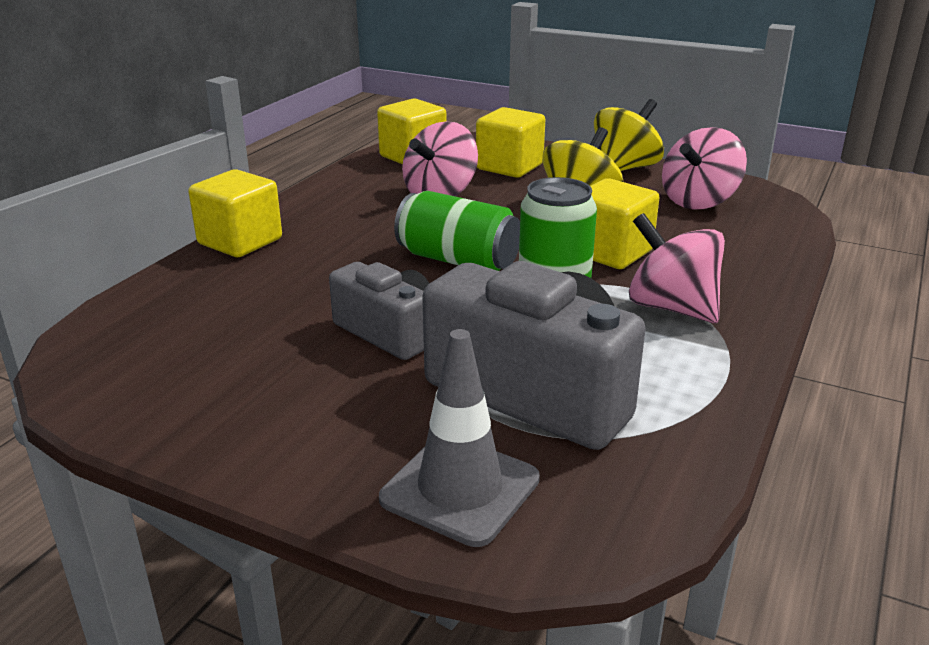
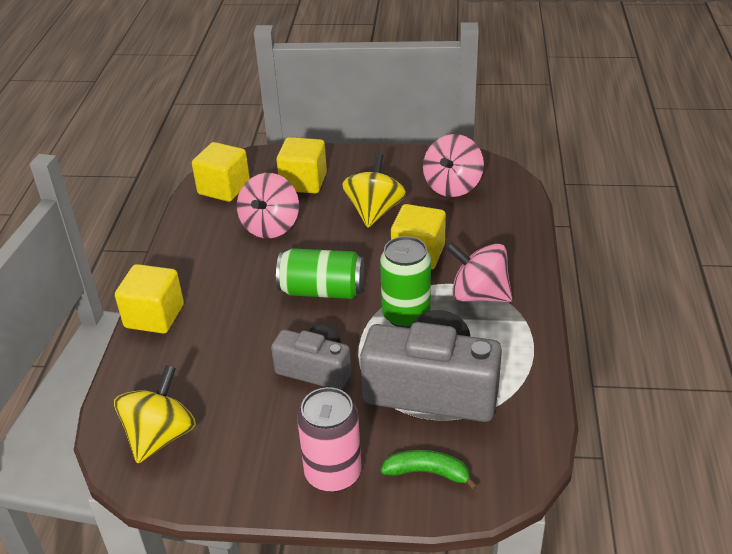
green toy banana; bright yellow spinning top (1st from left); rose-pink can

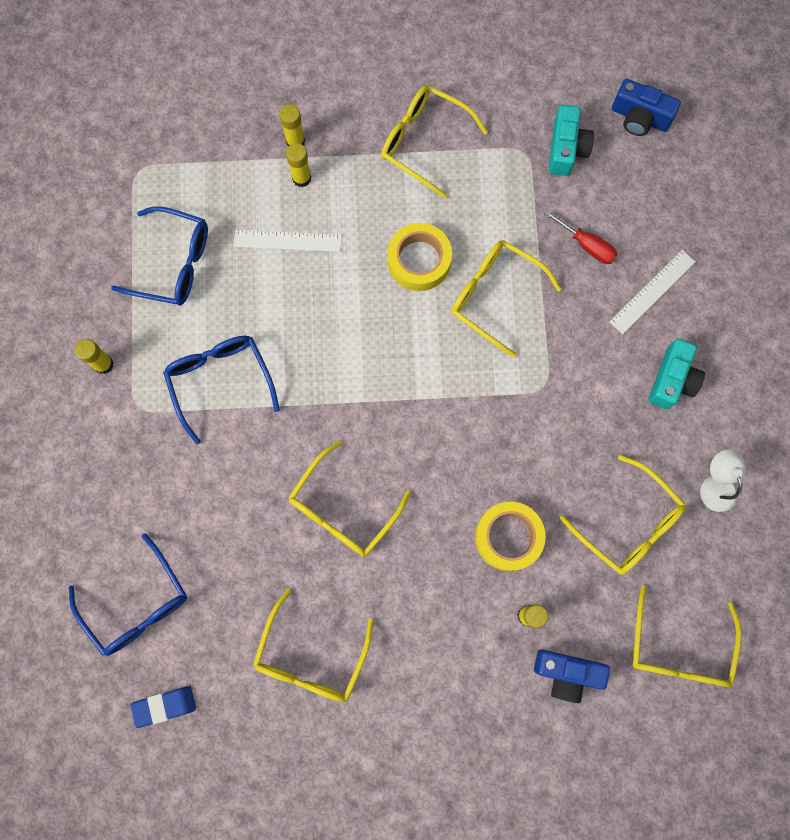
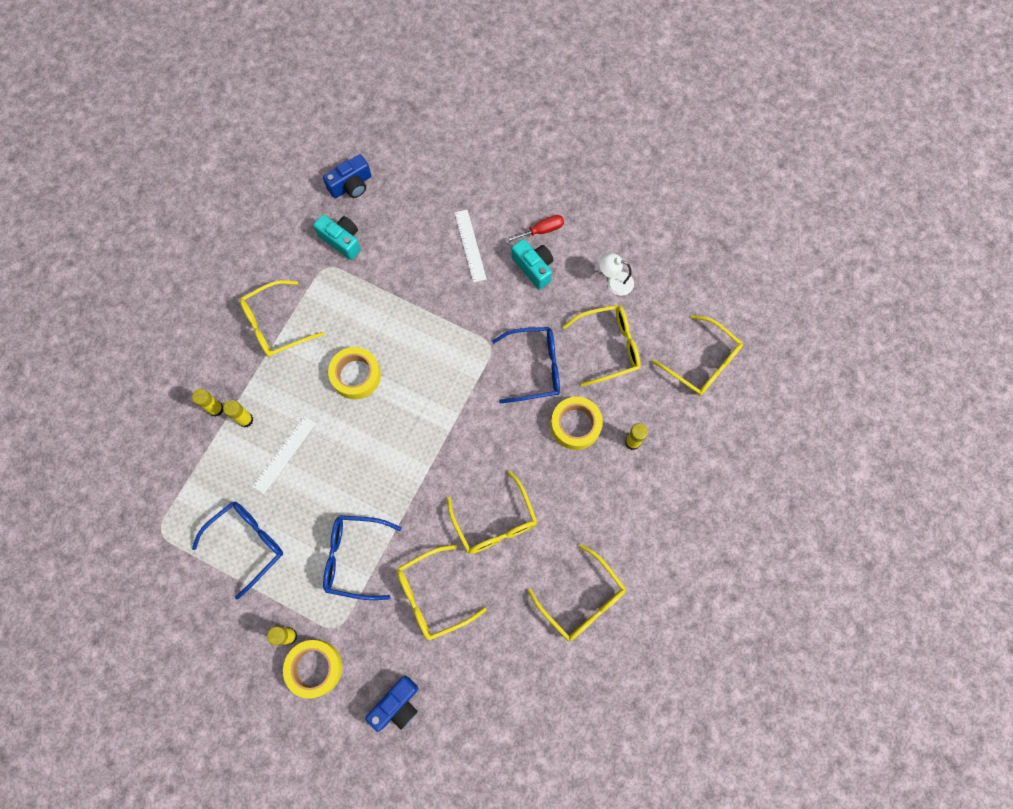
royal blue spectacles (3rd from left); royal blue gum eraser; bright yellow spectacles (2nd from left); royal blue camera (2nd from left); scarlet hand screwdriver; bright yellow sticky tape (1st from left)

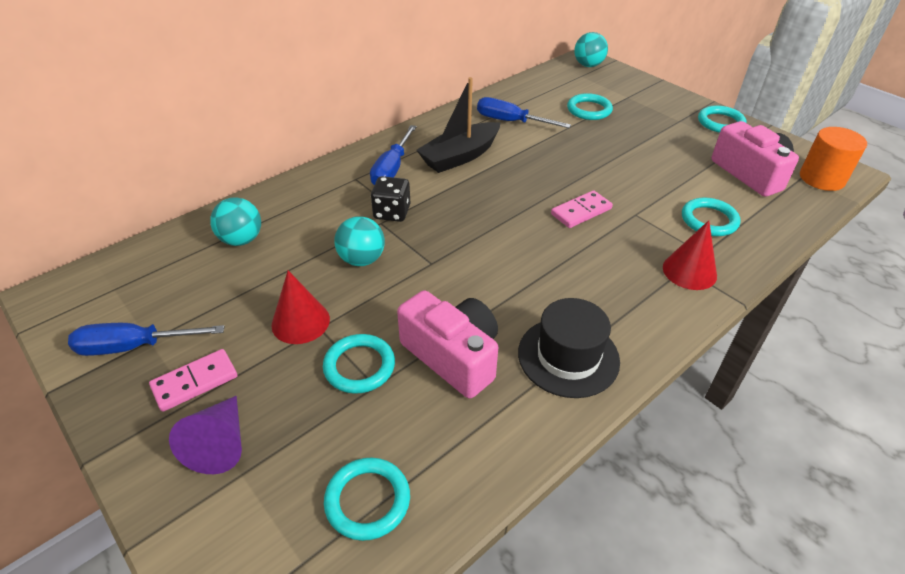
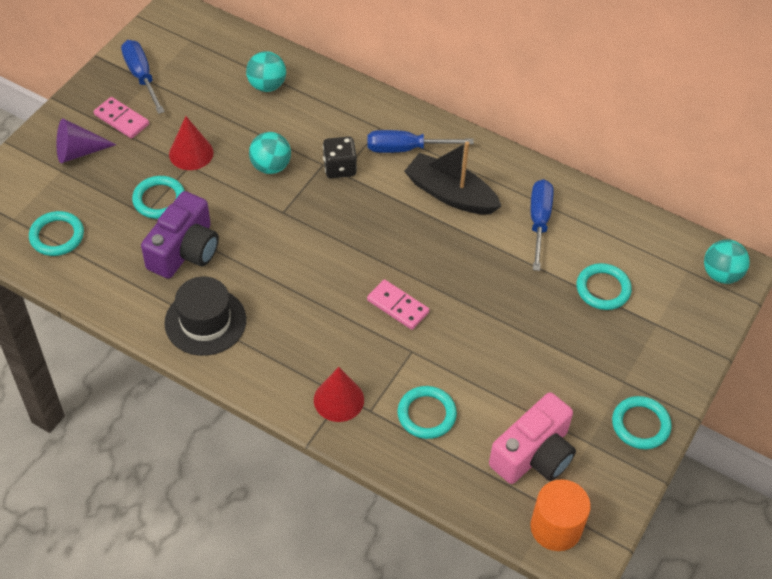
violet camera

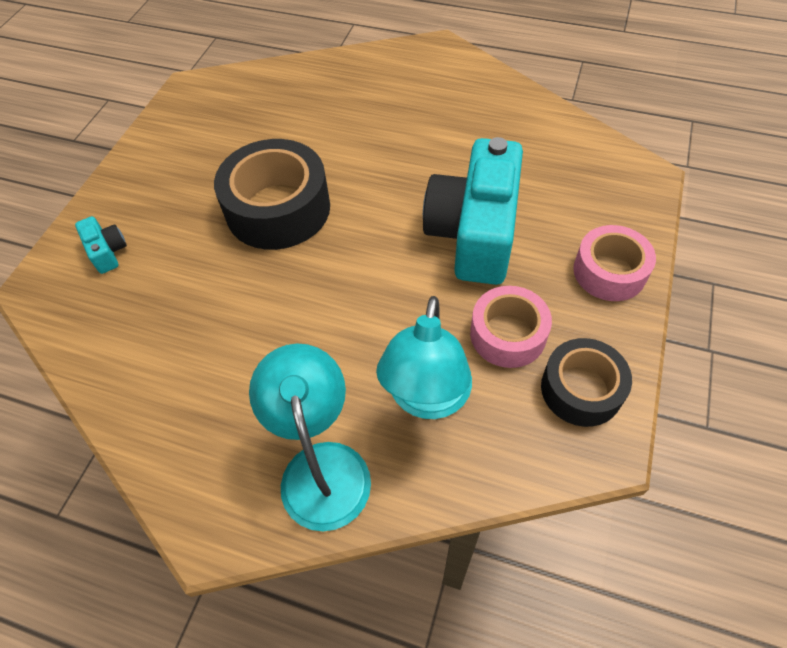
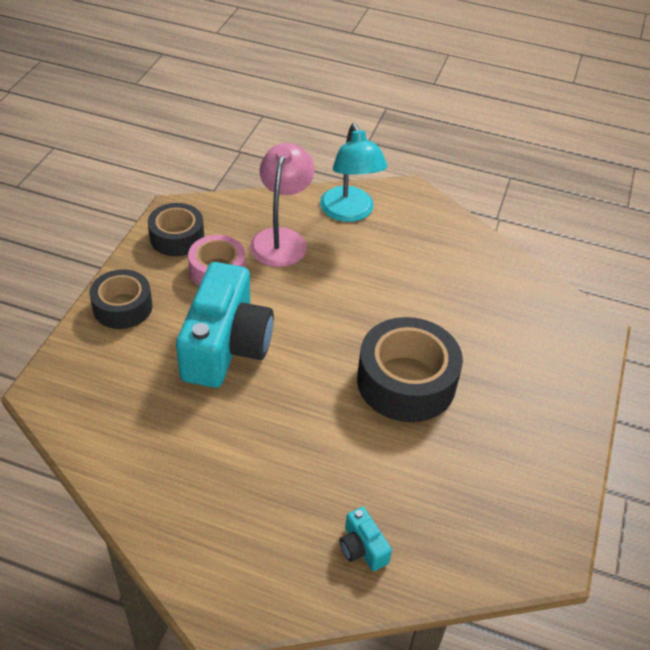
teal camera (2nd from left); rose-pink lamp; ebony sticky tape (1st from left)

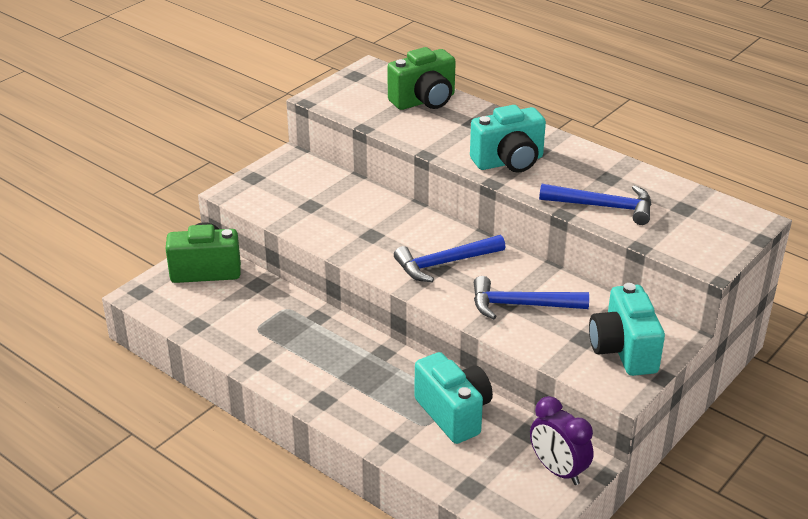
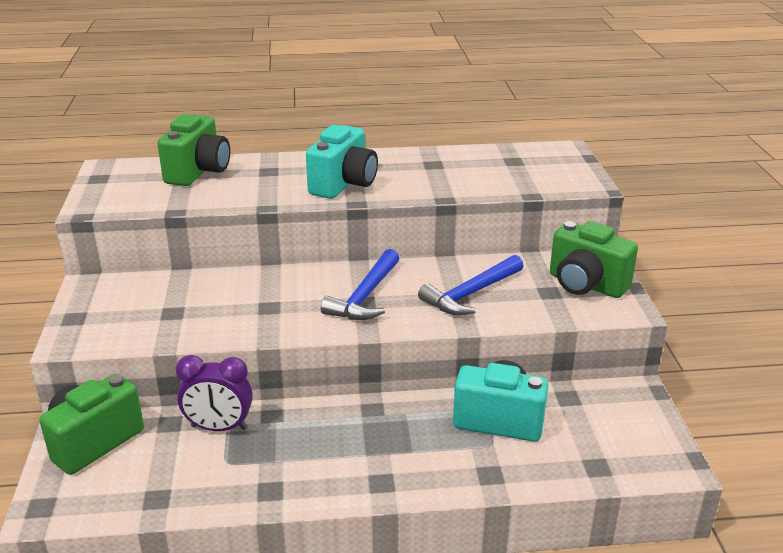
violet alarm clock; royal blue hammer (3rd from left in the first image); green camera (3rd from left)

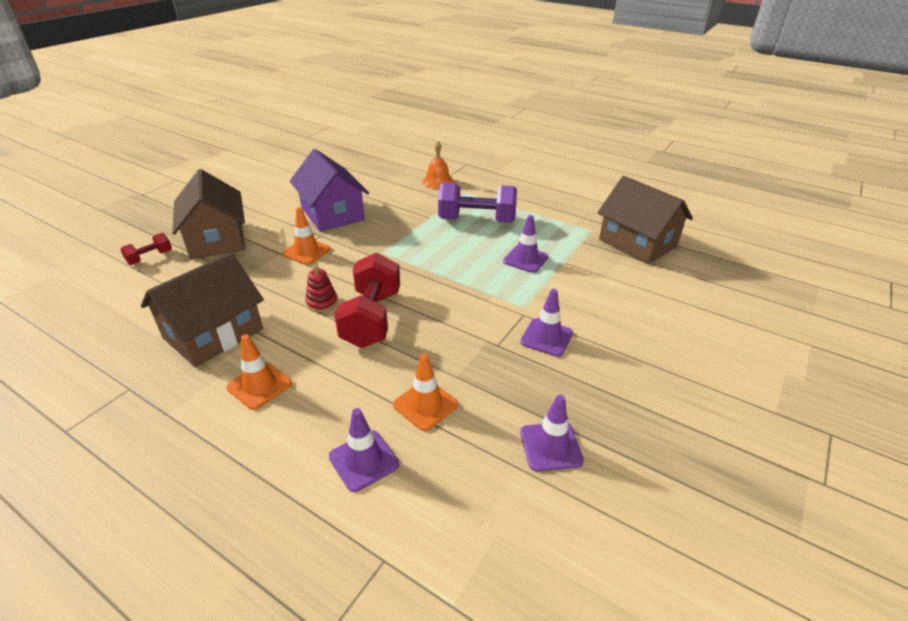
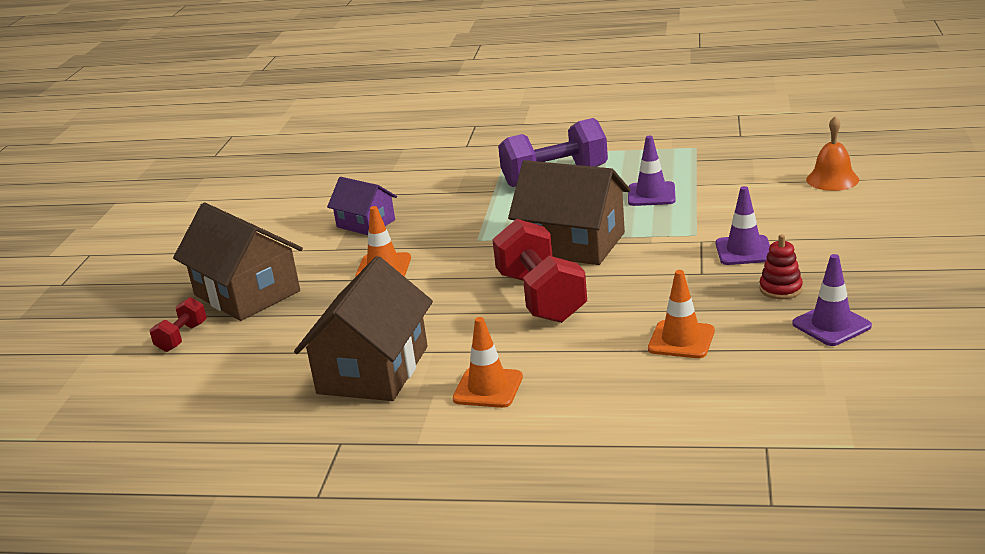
violet toy house; scarlet stacking rings; violet road cone (1st from left in the first image); bright orange hand bell; russet toy house (3rd from left)

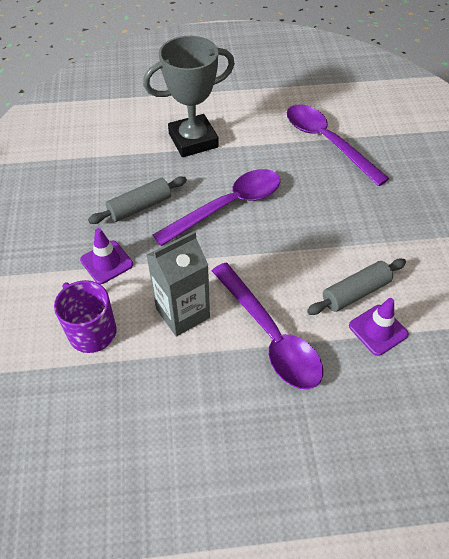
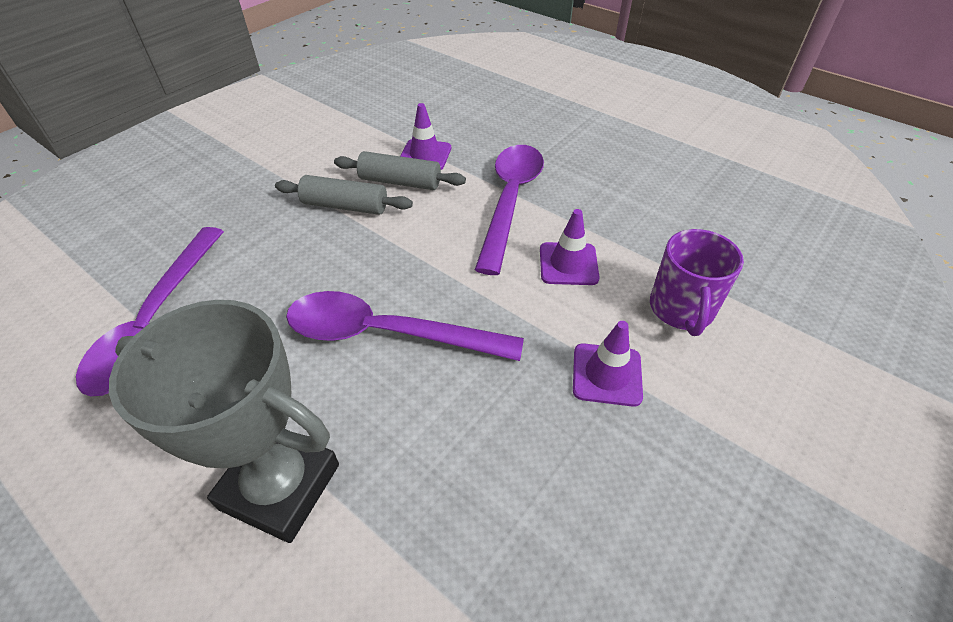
ash-grey dough roller (1st from left); violet road cone (2nd from left)

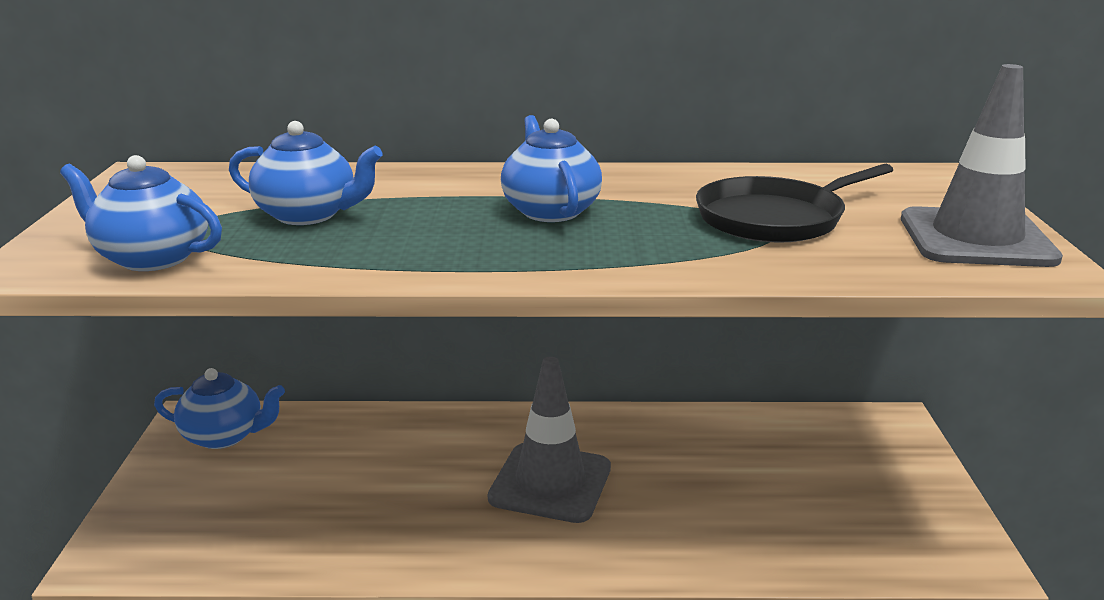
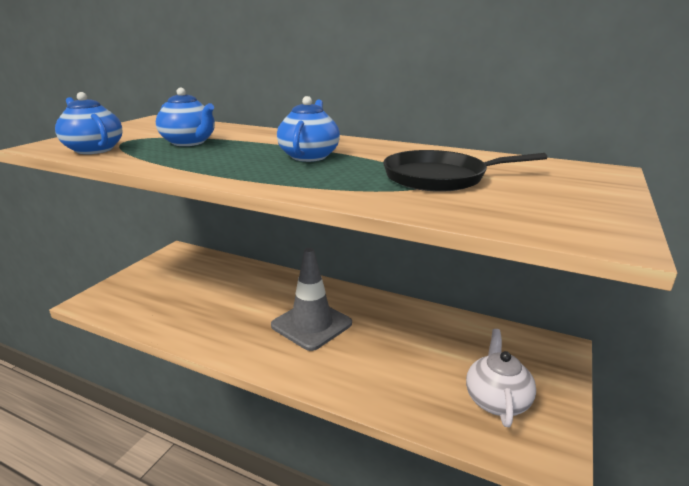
royal blue china teapot (2nd from left in the first image); ash-grey road cone (2nd from left in the first image); pure white china teapot

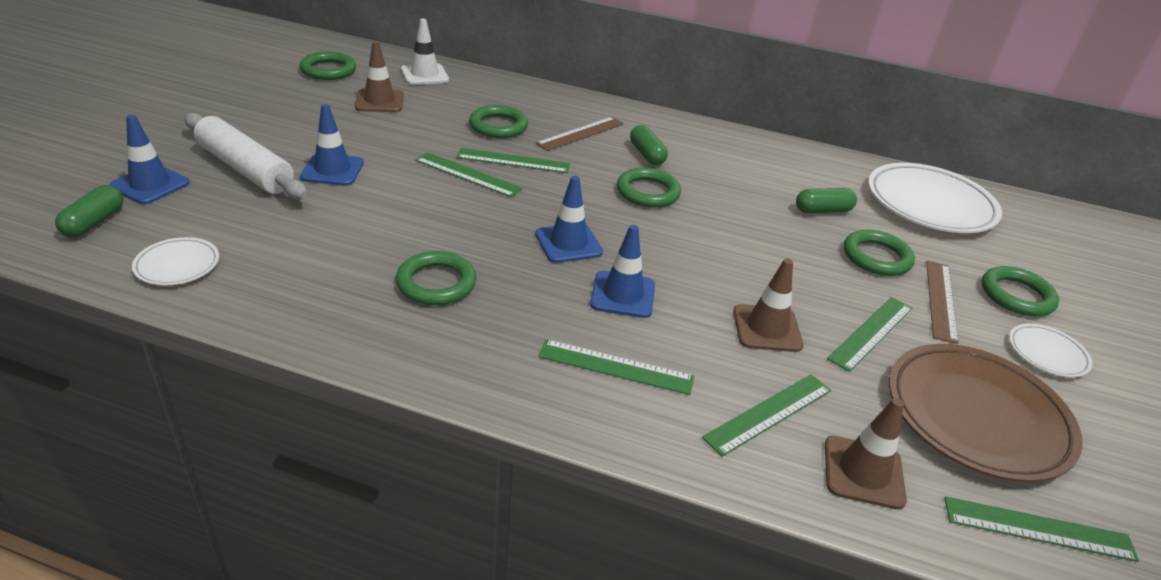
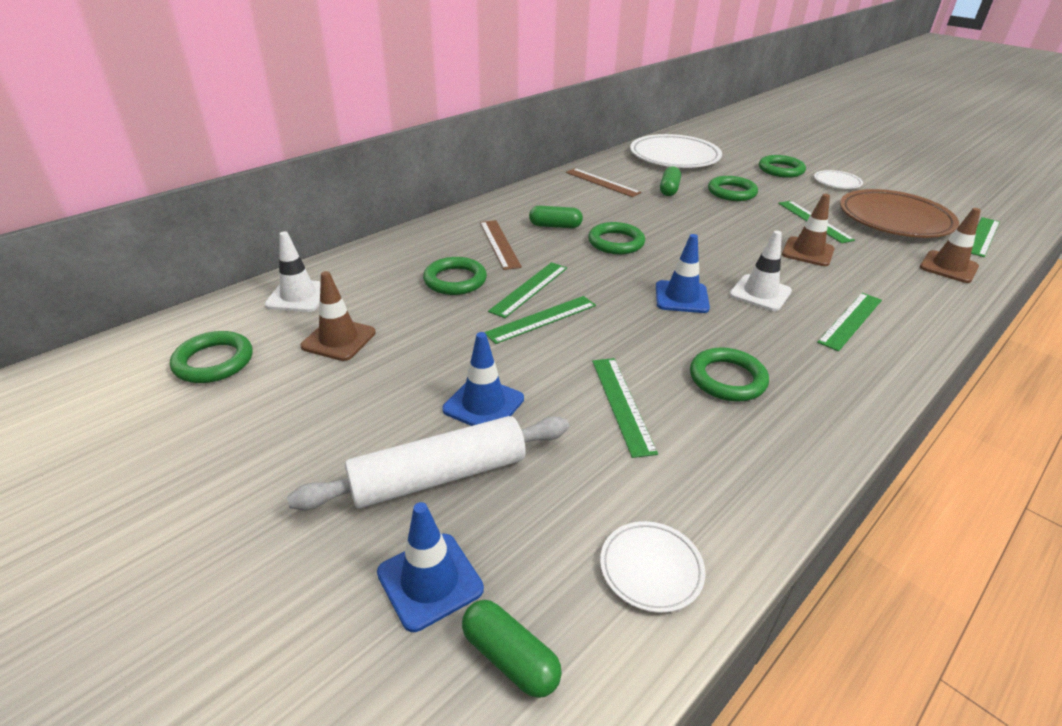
pure white road cone (2nd from left); green straightedge (3rd from left); russet straightedge (2nd from left)

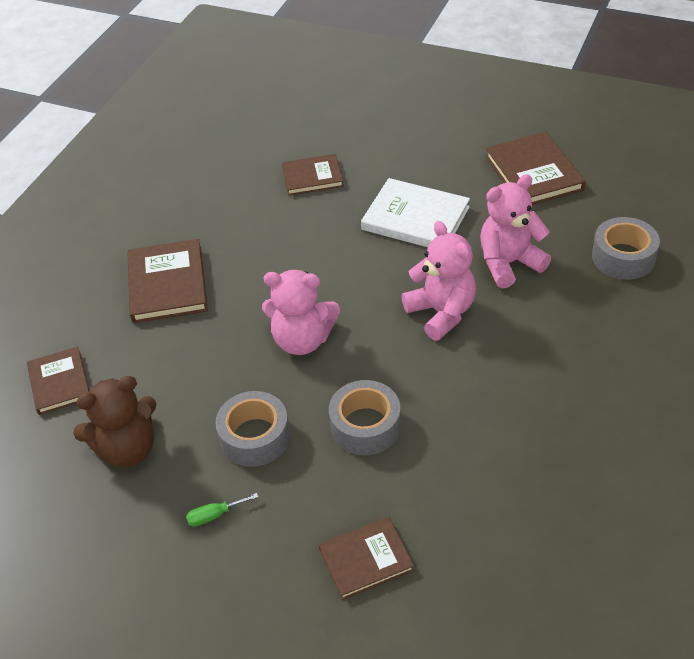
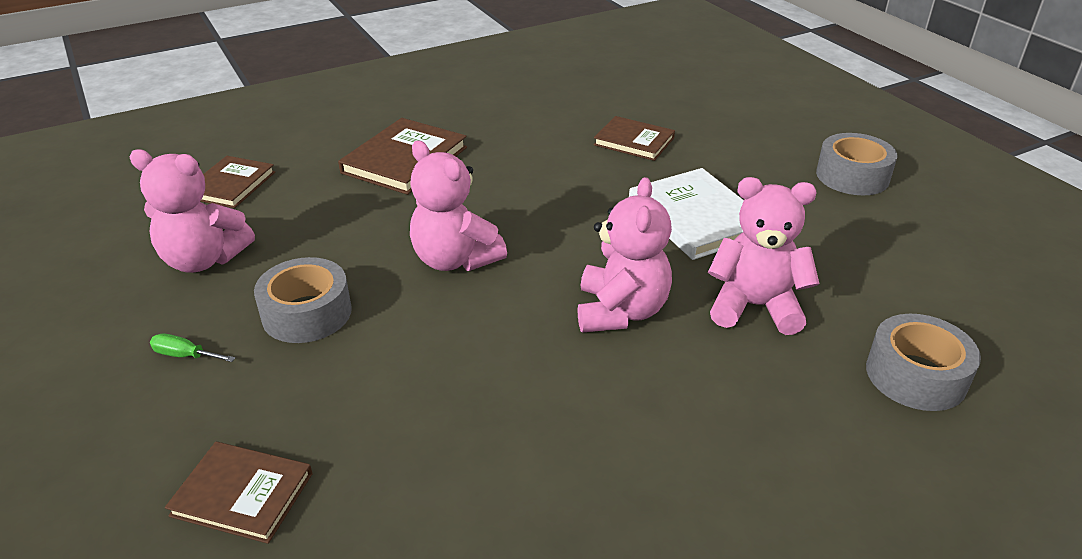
rose-pink stuffed bear (1st from left); ash-grey sticky tape (2nd from left); russet hardcover (5th from left in the first image)

